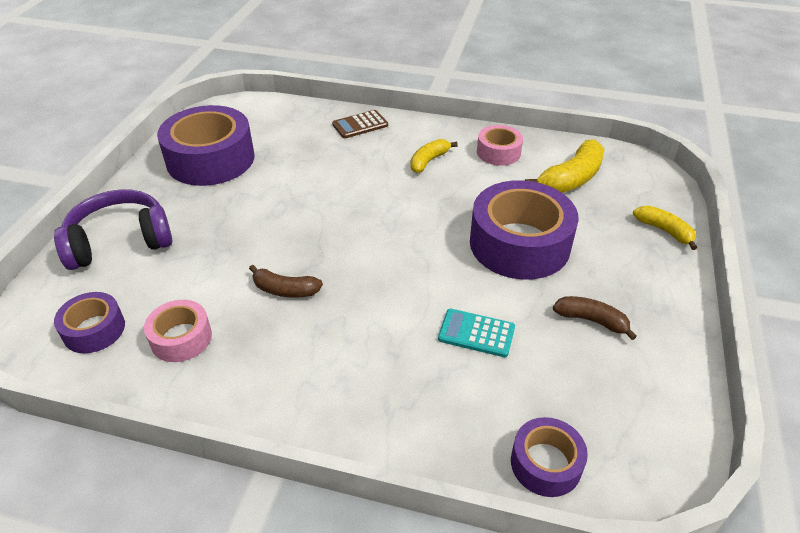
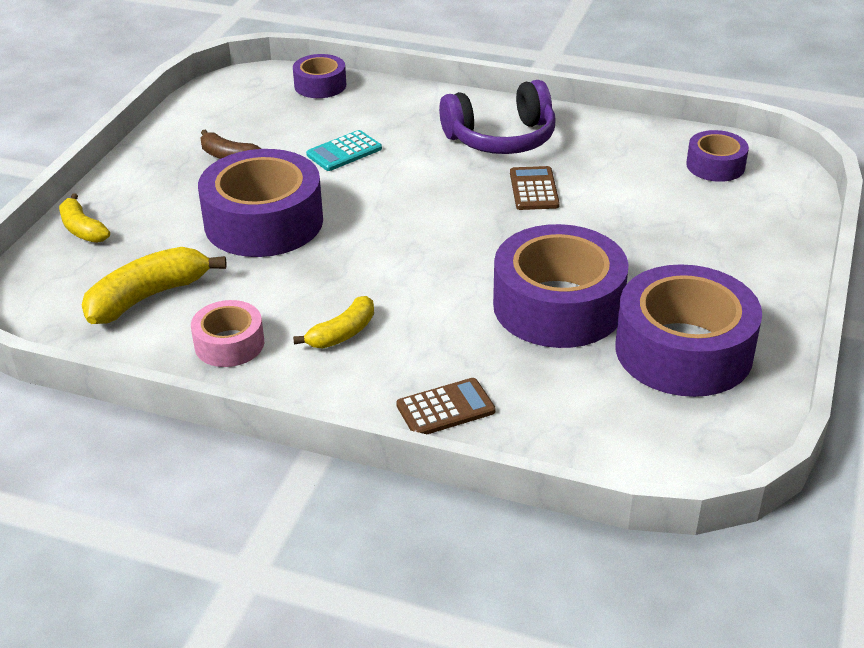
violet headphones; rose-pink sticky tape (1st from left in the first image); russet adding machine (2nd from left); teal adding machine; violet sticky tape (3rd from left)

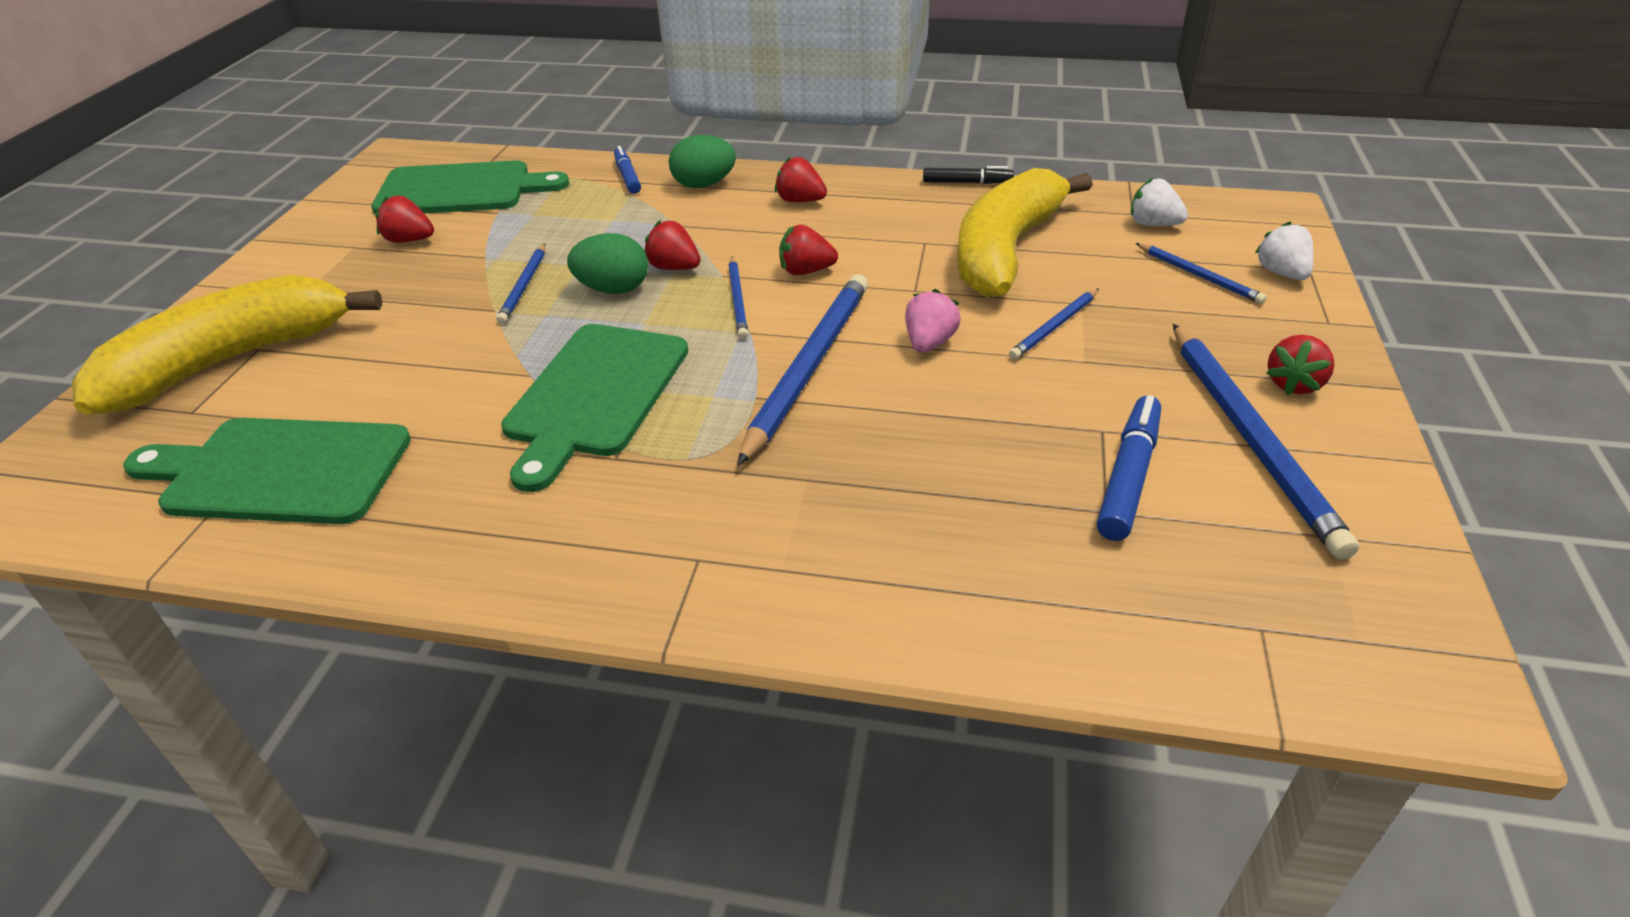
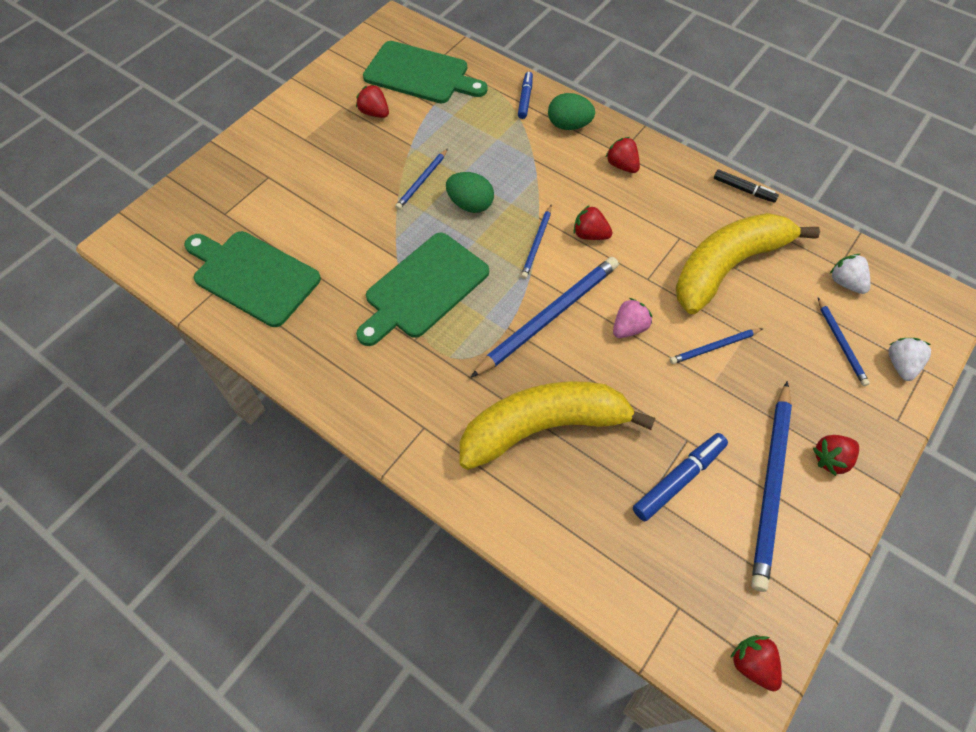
bright yellow toy banana (1st from left); scarlet berry (4th from left)

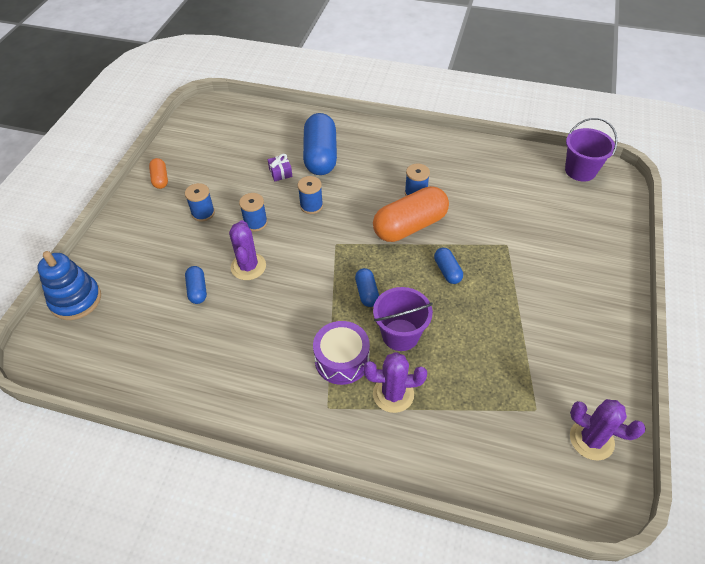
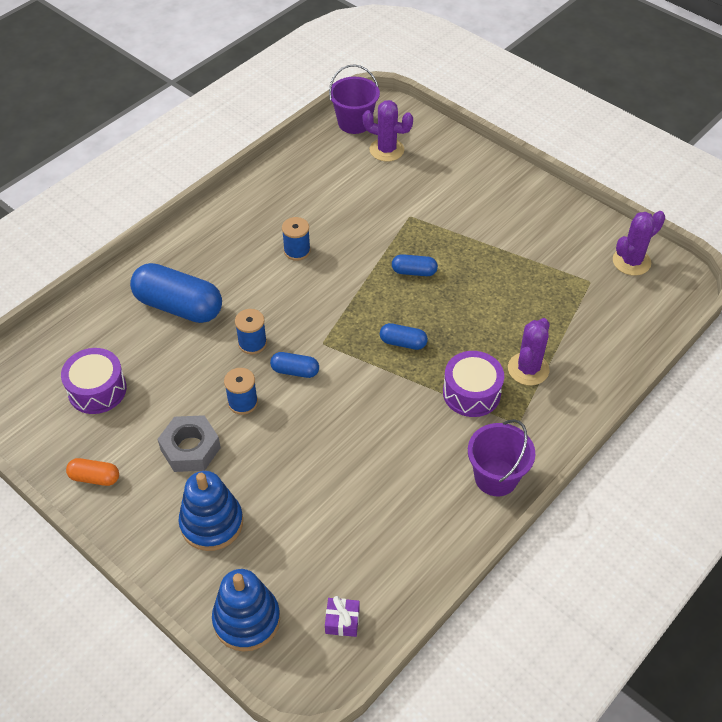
ash-grey nut; royal blue pill shape (2nd from left); violet cactus (1st from left); violet wrapped gift; bright orange pill shape (2nd from left in the first image); violet pail (2nd from left); violet toy drum (1st from left); royal blue stacking rings (1st from left)

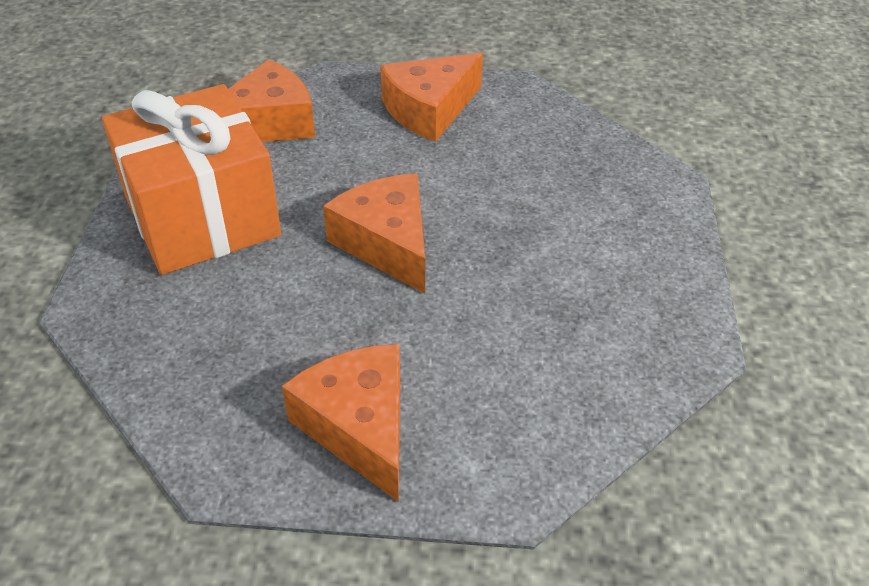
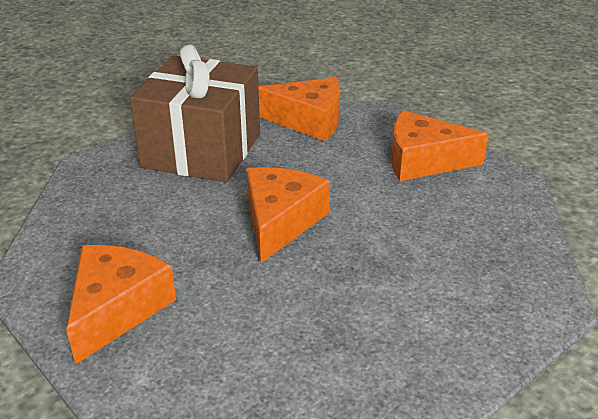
russet wrapped gift

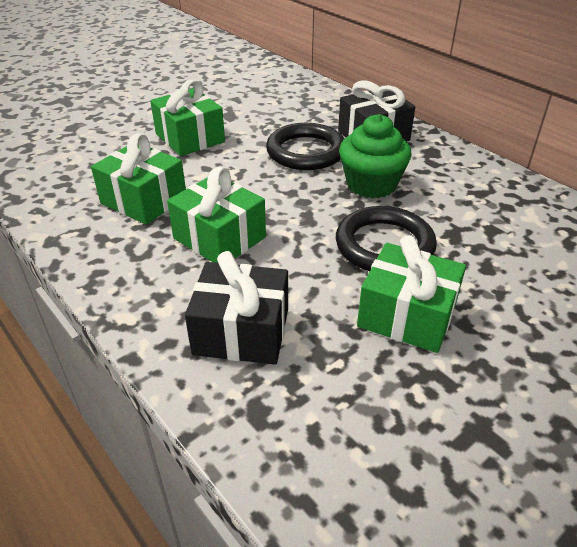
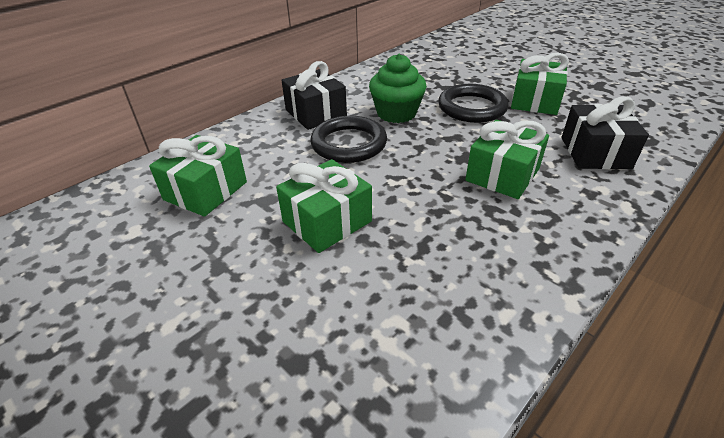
green wrapped gift (1st from left)

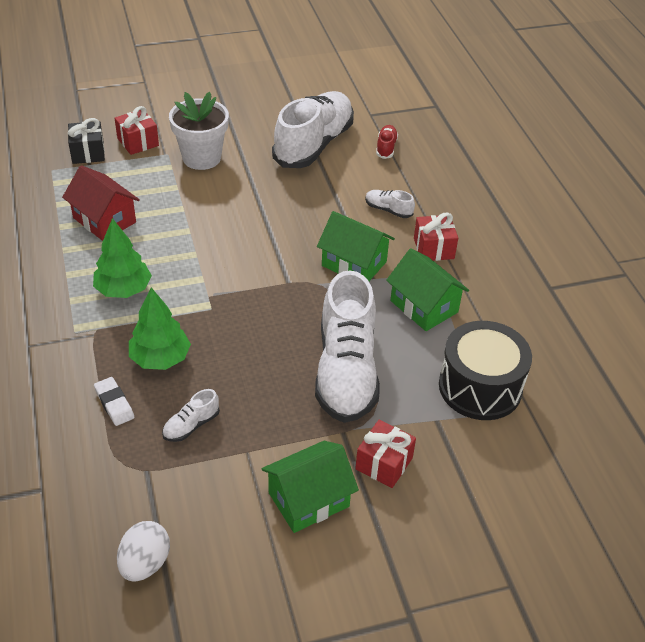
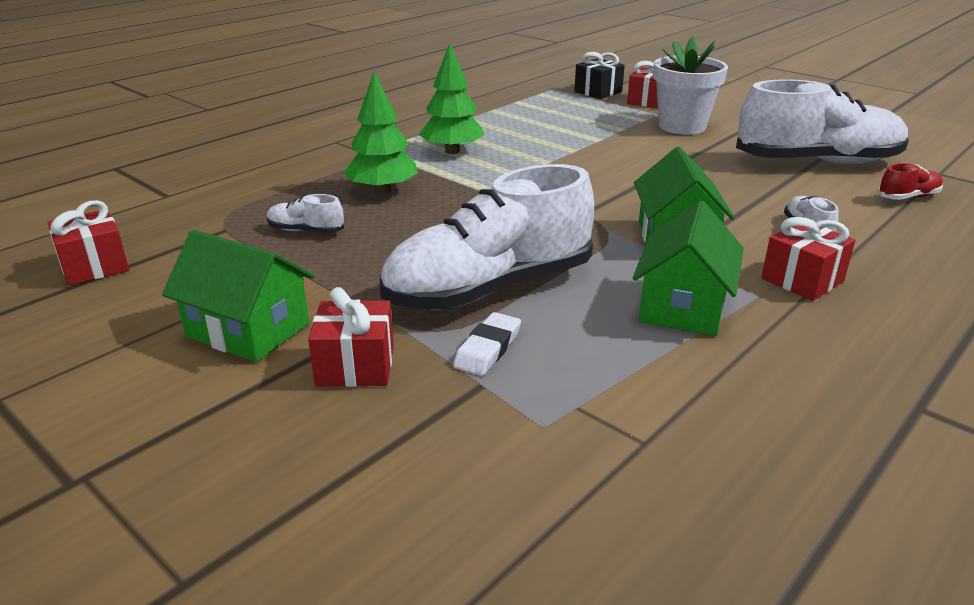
scarlet toy house; pure white gum eraser; scarlet wrapped gift (1st from left); ebony toy drum

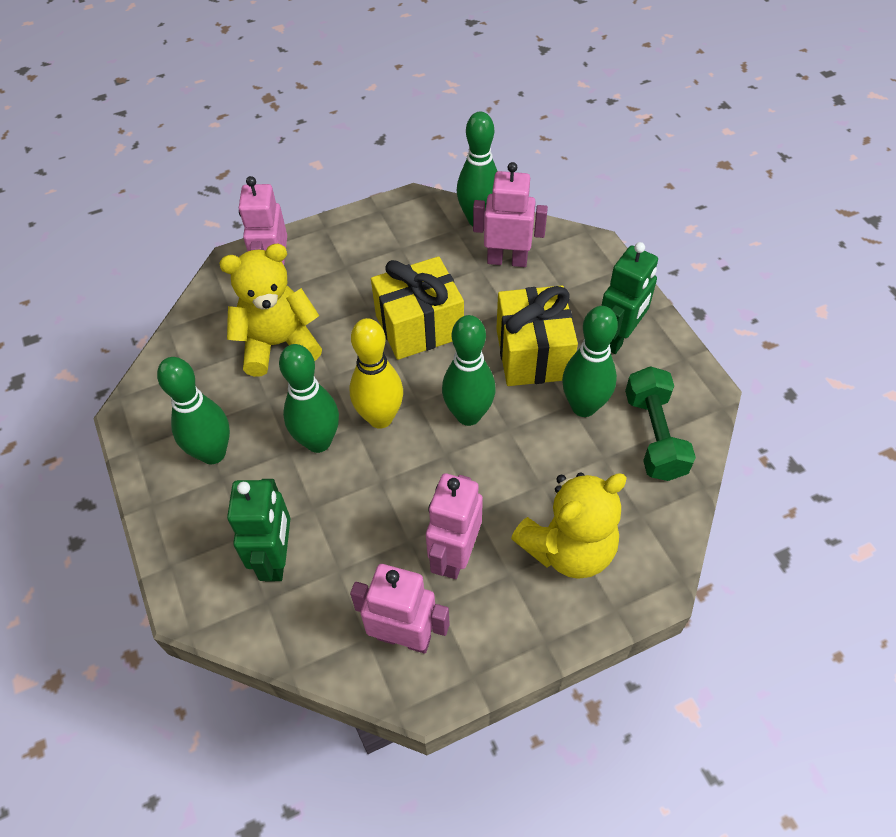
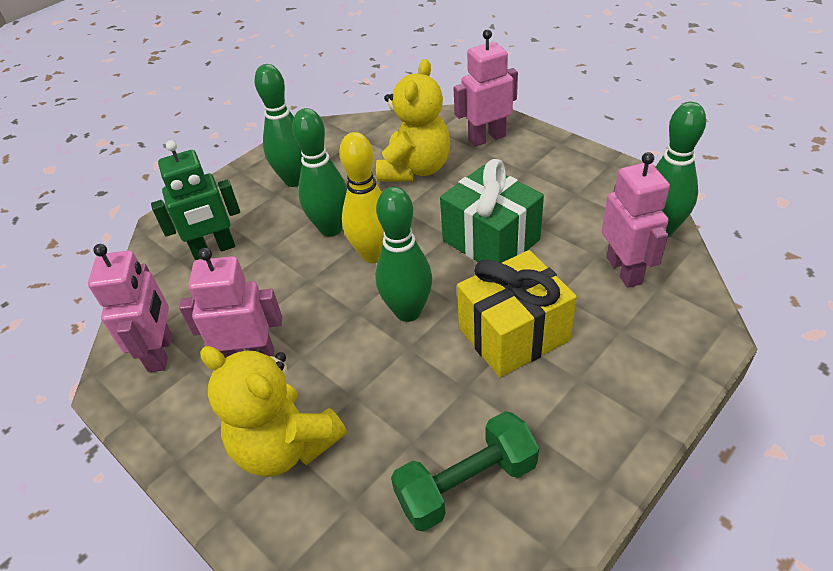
bright yellow stuffed bear (2nd from left); green wrapped gift; green bowling pin (5th from left in the first image); green robot figure (2nd from left in the first image)

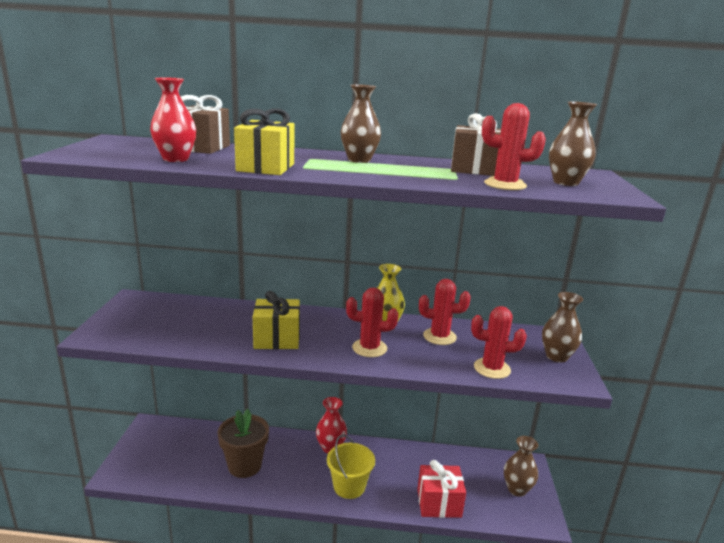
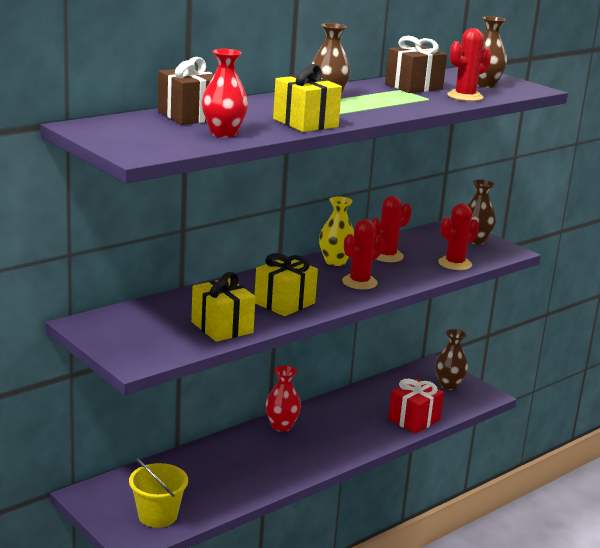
russet plant pot; bright yellow pail; bright yellow wrapped gift (1st from left)

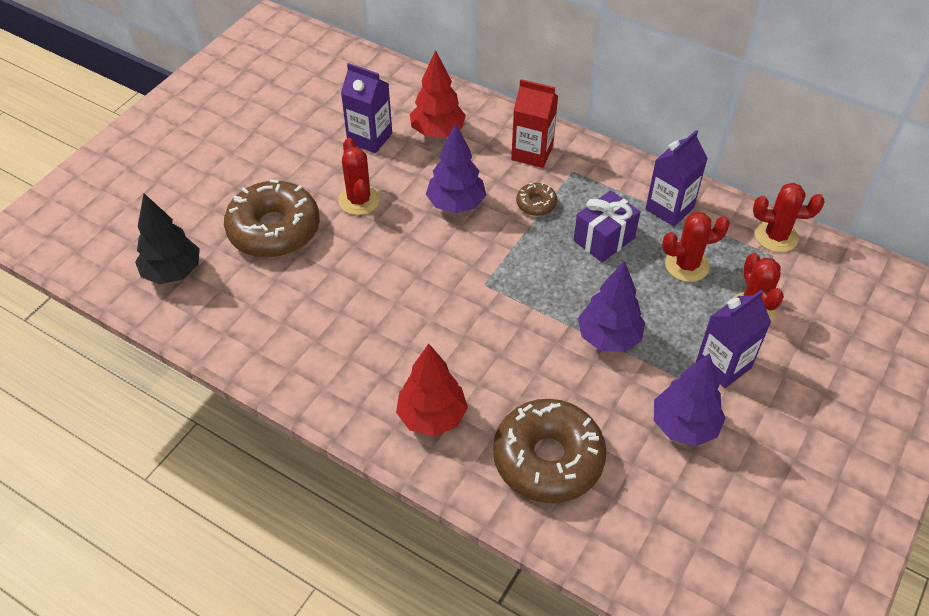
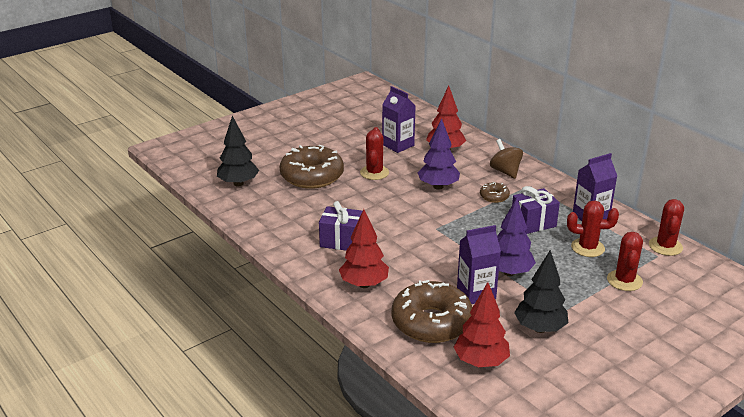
russet spinning top; ebony tree (2nd from left); violet carton (2nd from left); scarlet cactus (4th from left); violet wrapped gift (1st from left); scarlet tree (3rd from left)

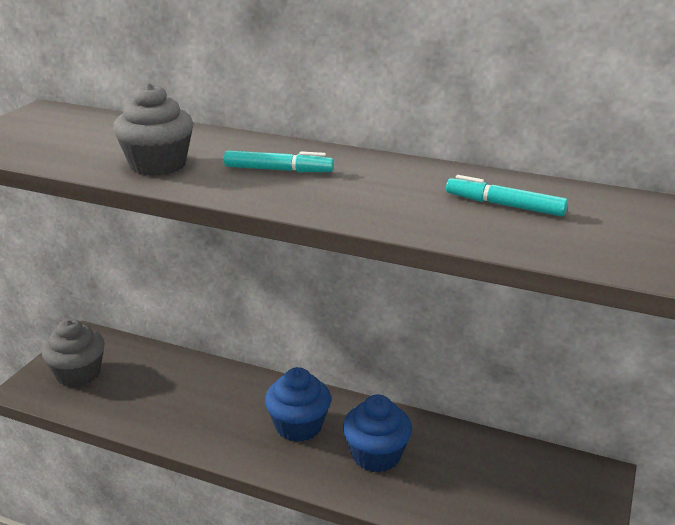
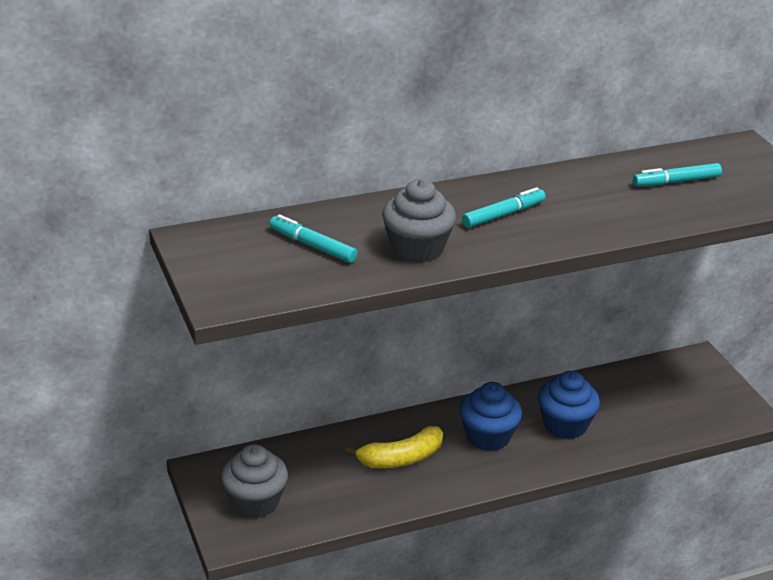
teal felt pen (1st from left); bright yellow toy banana

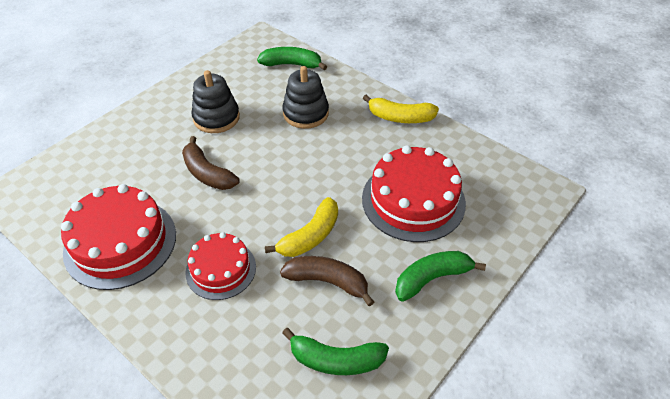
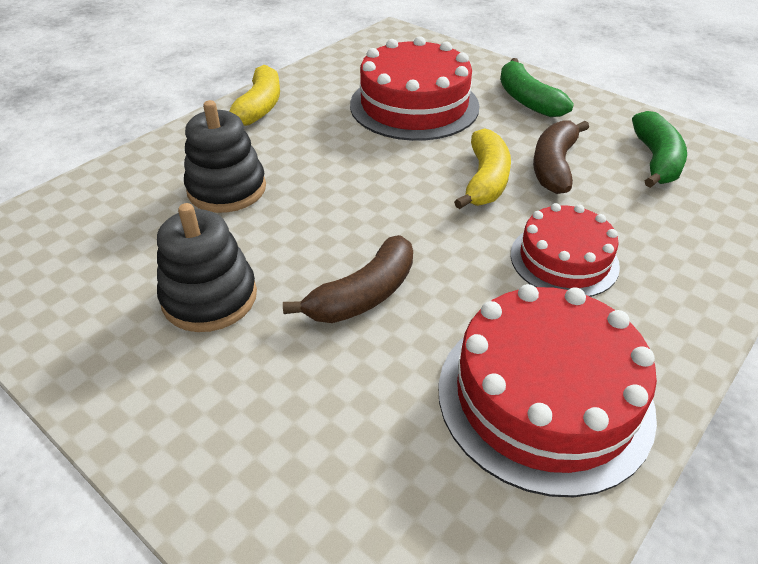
green toy banana (1st from left in the first image); bright yellow toy banana (2nd from left)

